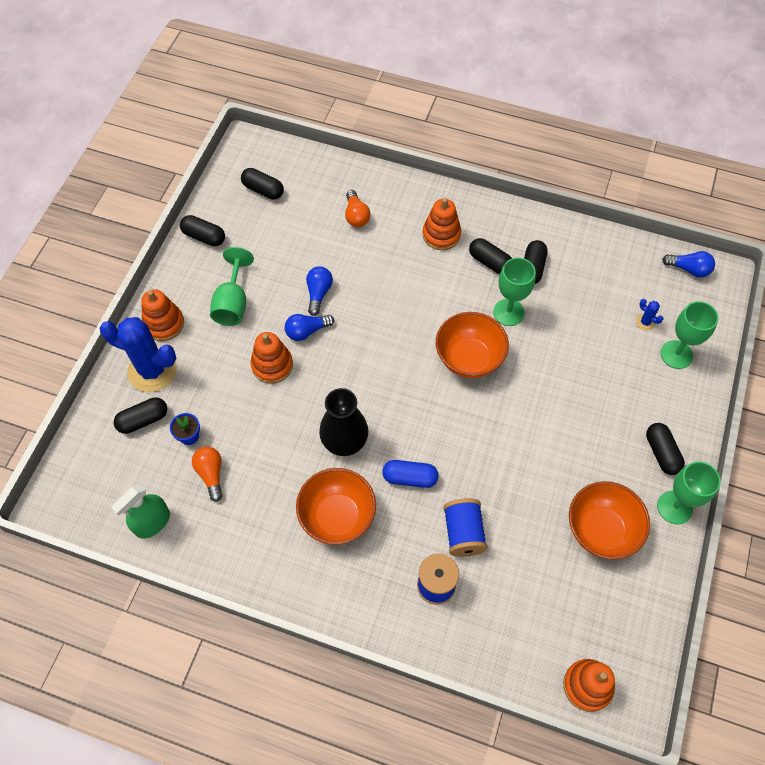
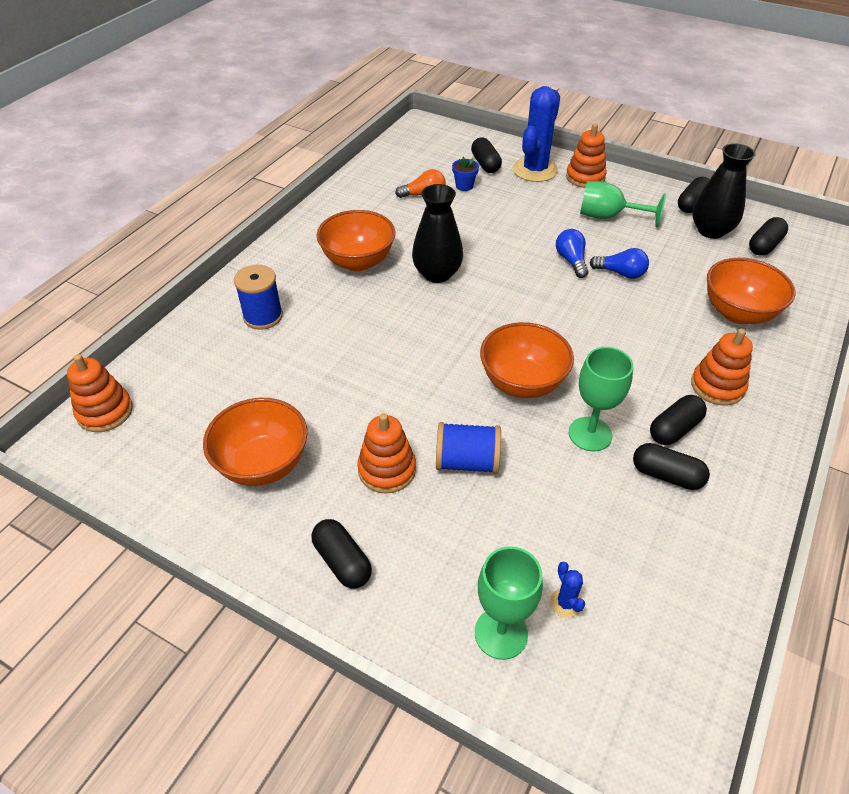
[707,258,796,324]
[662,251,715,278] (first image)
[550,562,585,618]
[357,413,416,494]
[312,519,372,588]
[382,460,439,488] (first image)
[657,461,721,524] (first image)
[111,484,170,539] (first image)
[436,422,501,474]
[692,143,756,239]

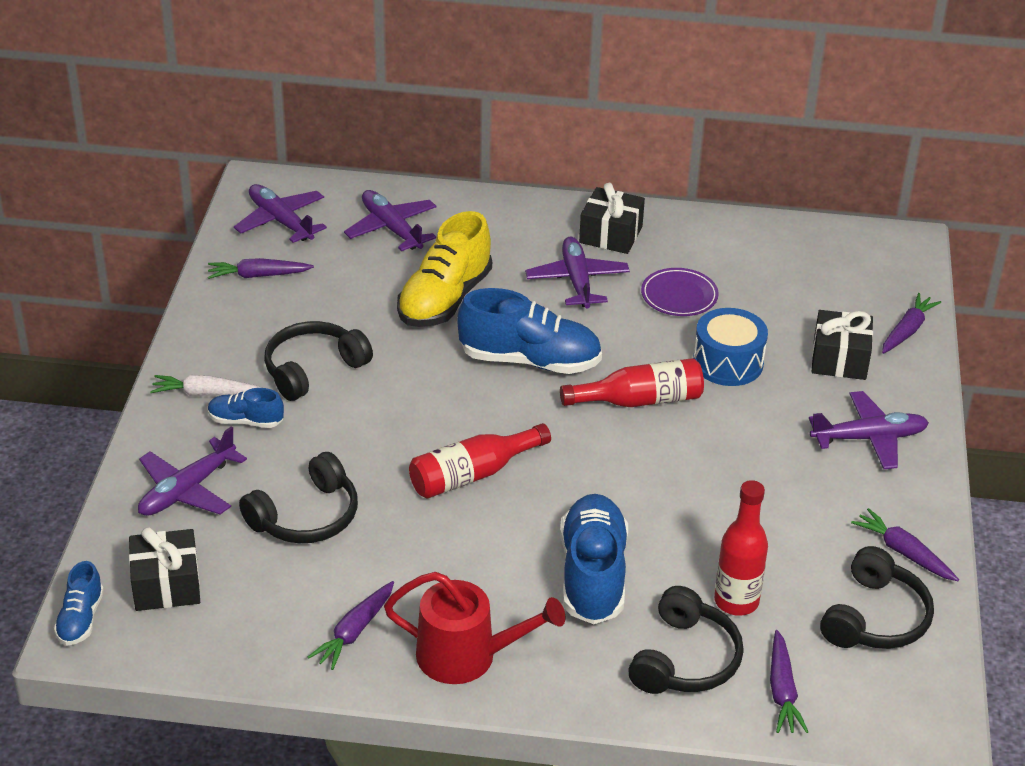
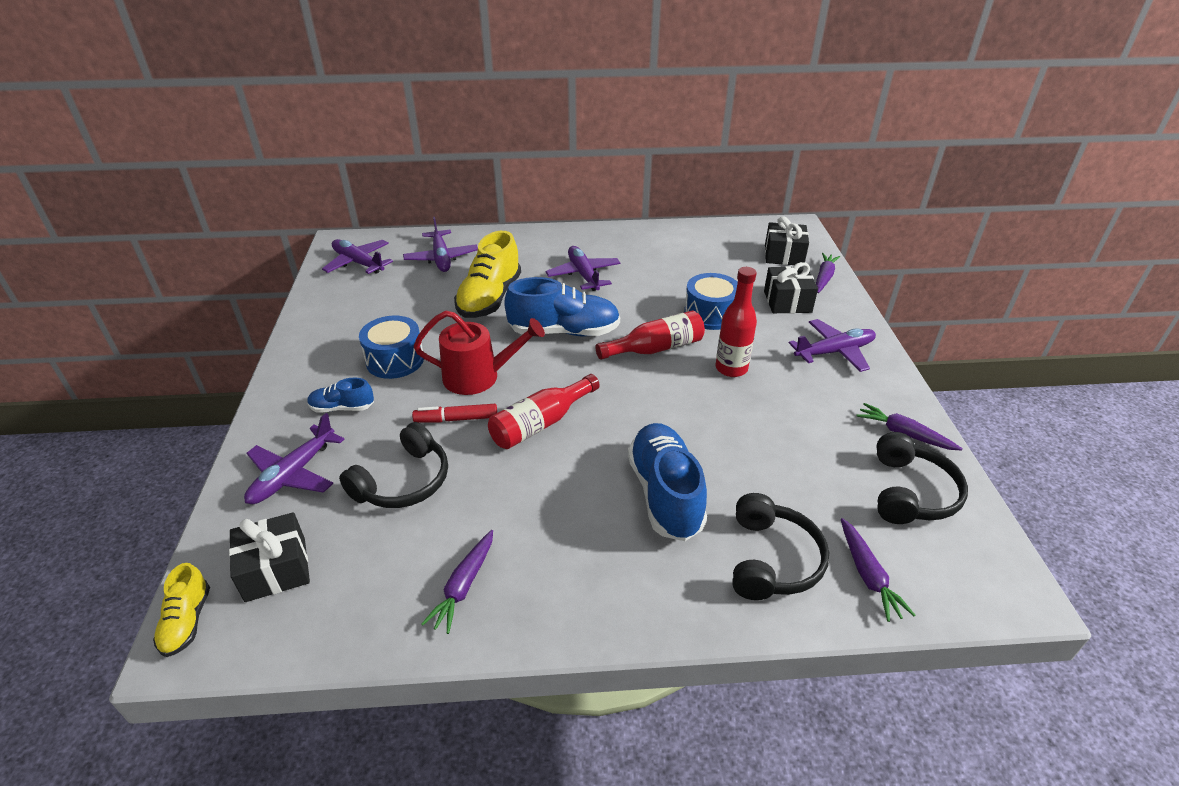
[765,216,809,265]
[403,217,478,272]
[208,258,314,279] (first image)
[641,268,719,316] (first image)
[359,316,424,379]
[150,375,262,396] (first image)
[716,267,757,377]
[153,563,210,657]
[413,310,545,395]
[412,404,497,423]

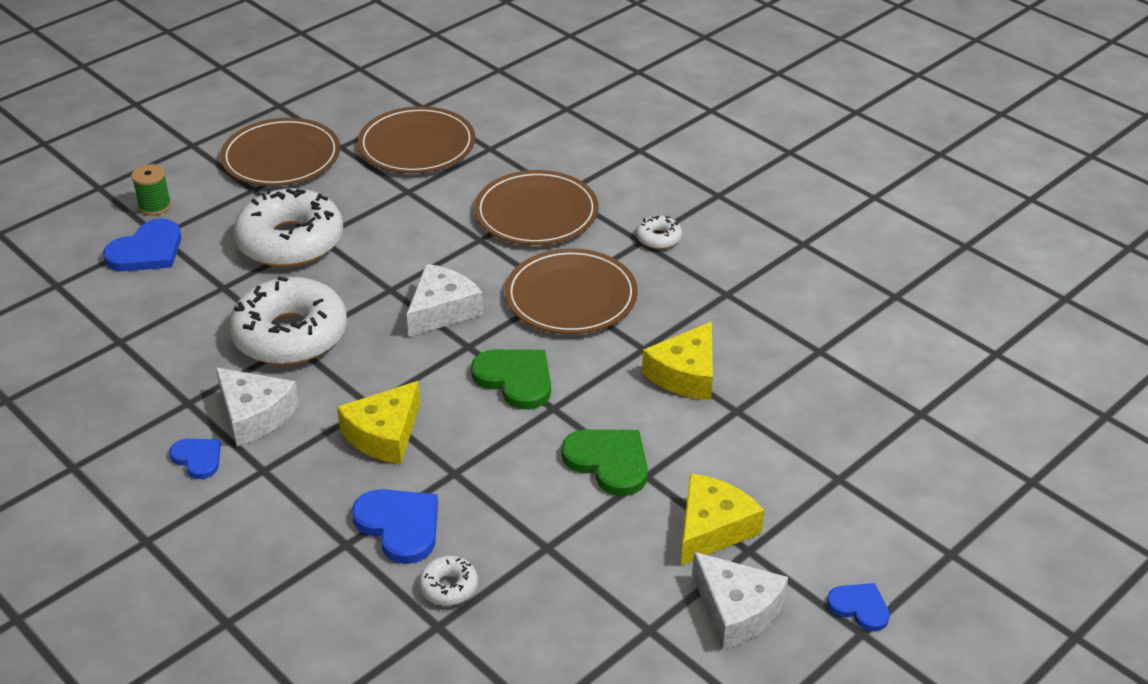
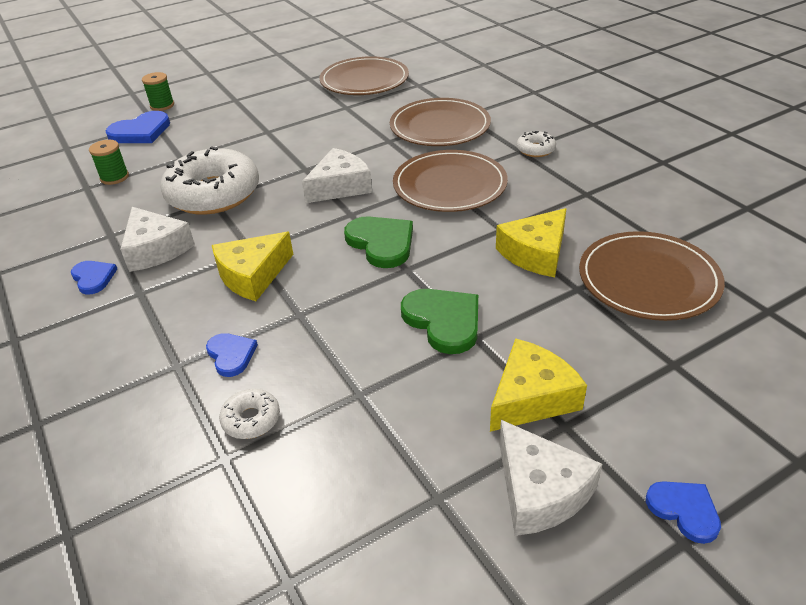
[579,231,725,321]
[233,188,343,267] (first image)
[206,333,258,377]
[89,140,129,185]

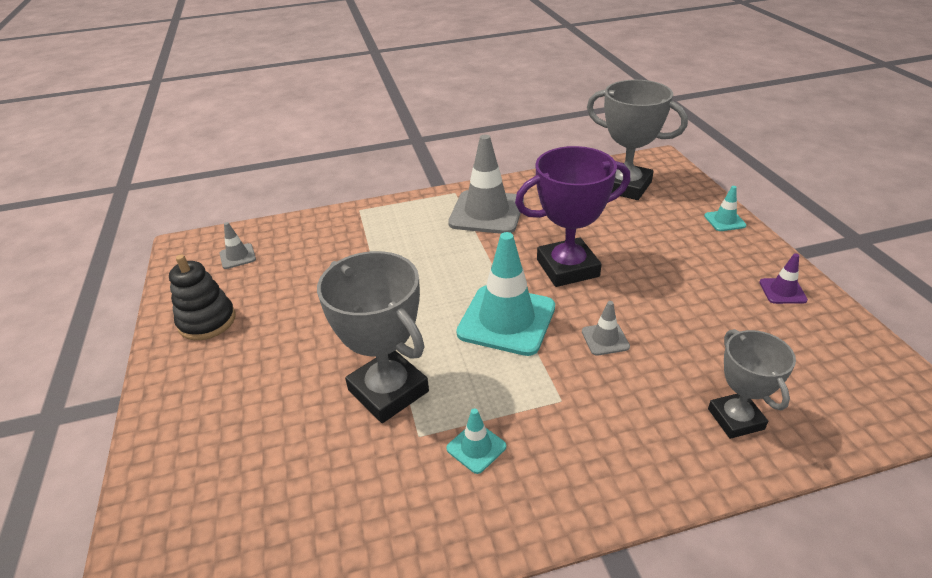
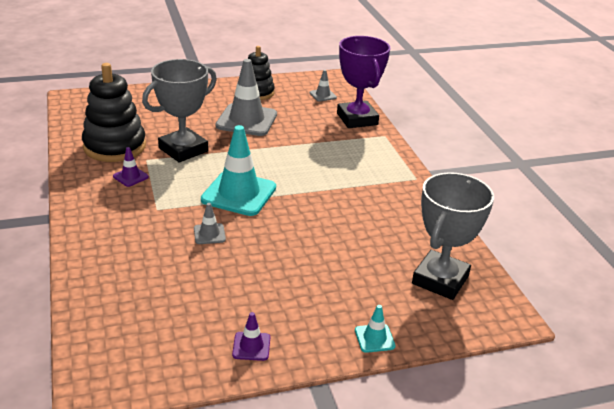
[216,59,277,136]
[337,36,390,128]
[708,329,796,439] (first image)
[113,147,149,187]
[82,63,146,162]

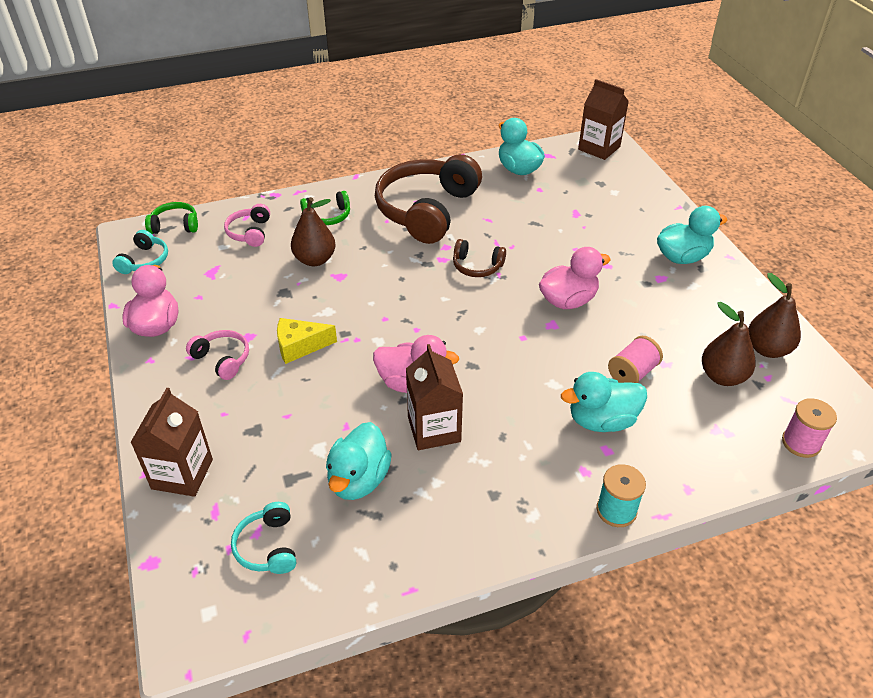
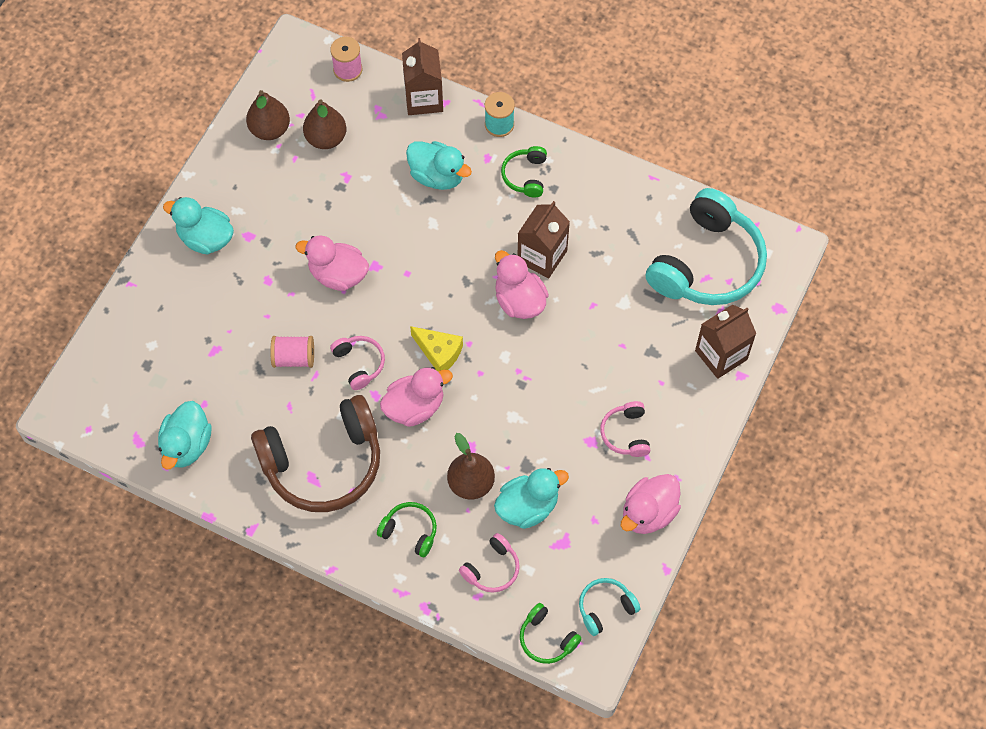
[402,38,443,115]
[330,336,385,390]
[410,326,463,371]
[270,336,314,368]
[494,468,569,529]
[646,188,767,305]
[501,146,547,198]
[380,367,453,427]

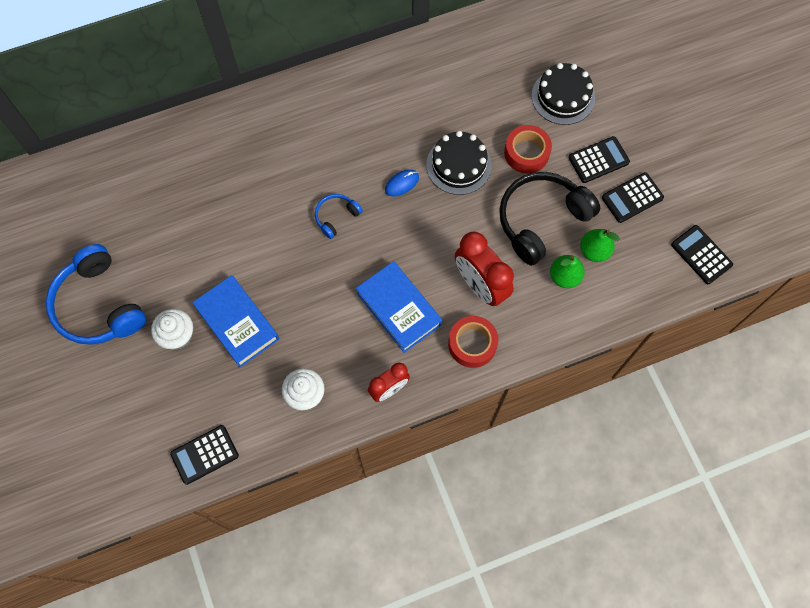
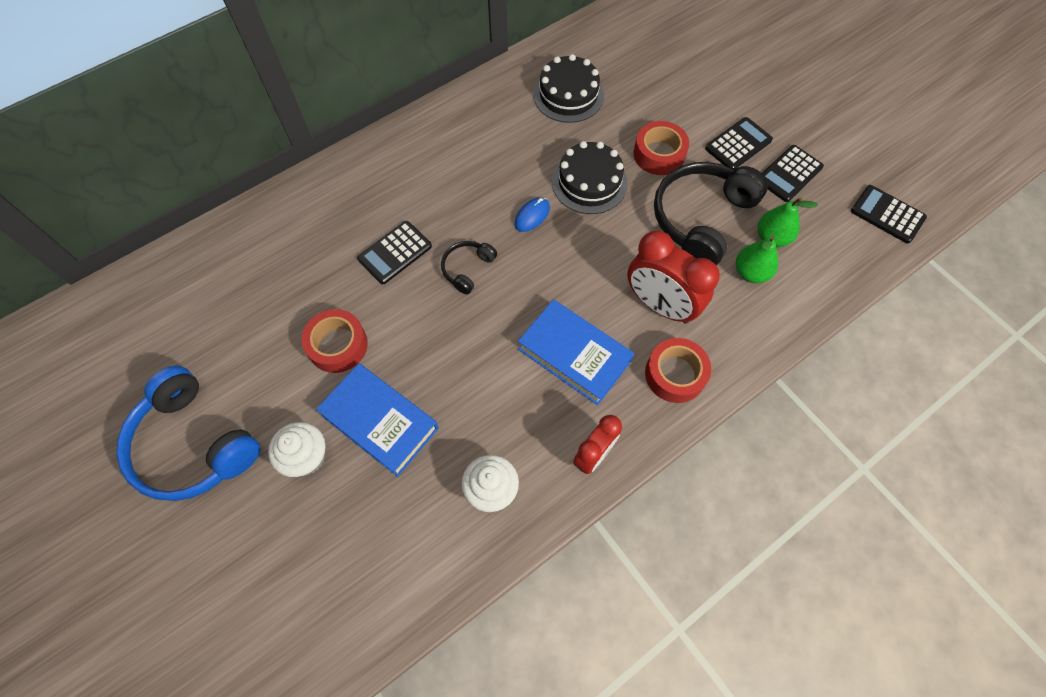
[533,54,604,123]
[441,241,497,294]
[357,221,432,284]
[301,309,368,373]

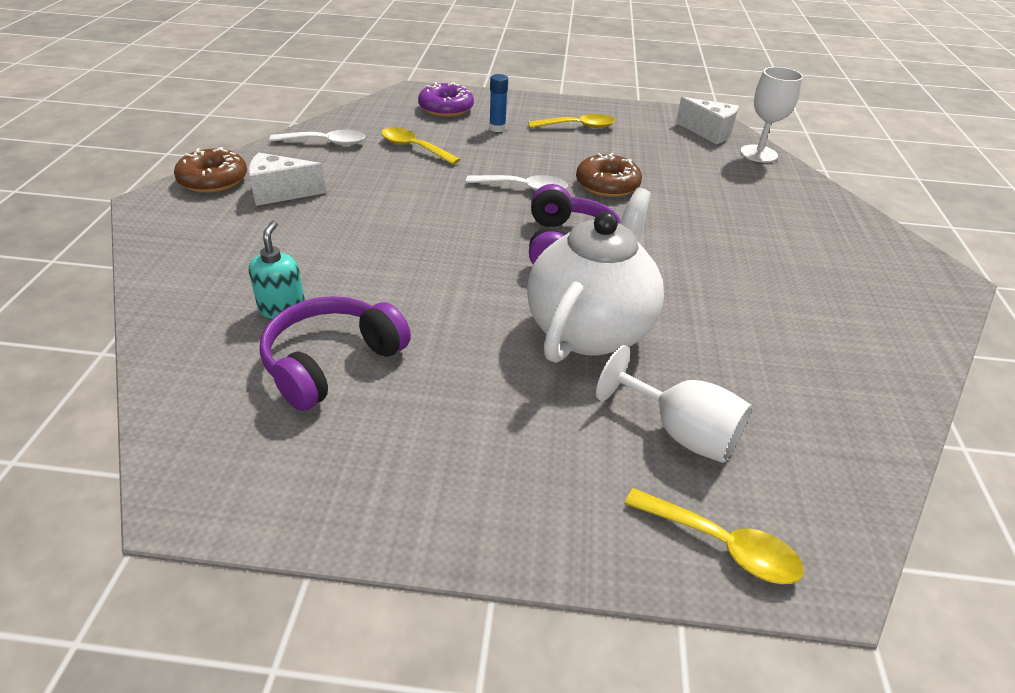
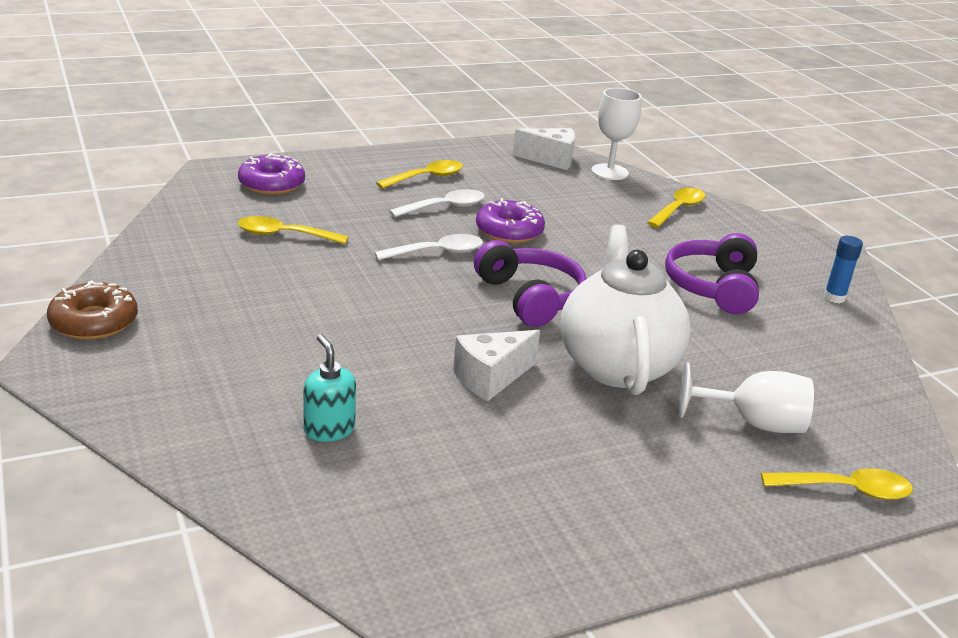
[824,236,863,303]
[389,189,485,217]
[453,330,540,401]
[476,198,545,243]
[665,233,759,314]
[647,188,706,228]

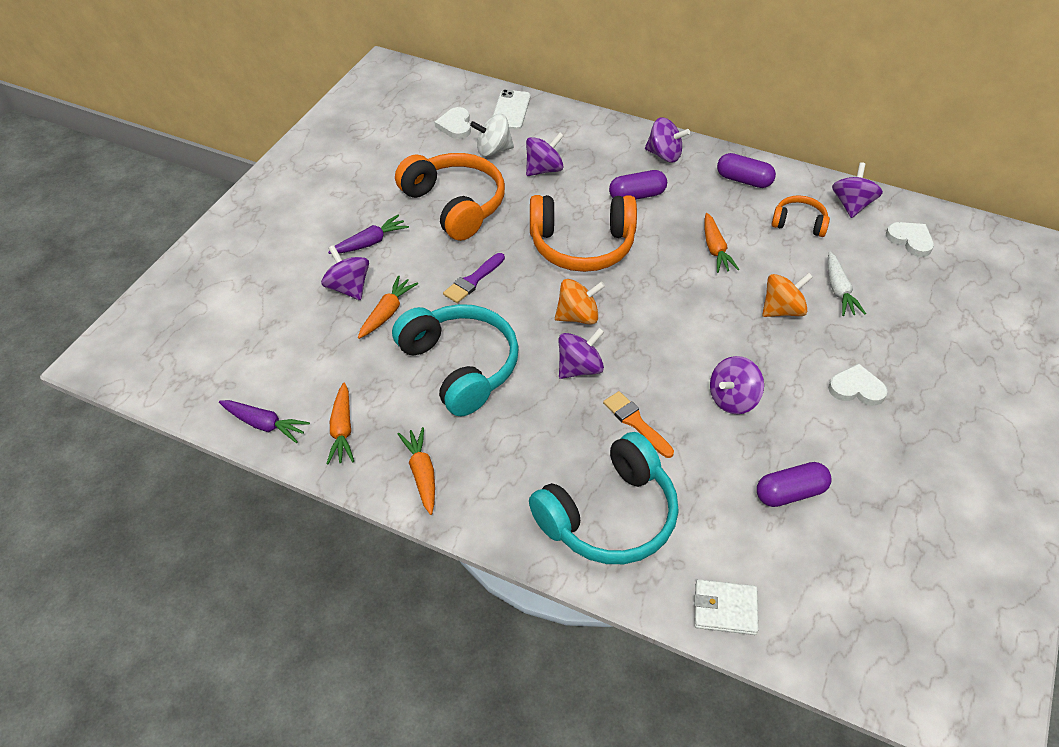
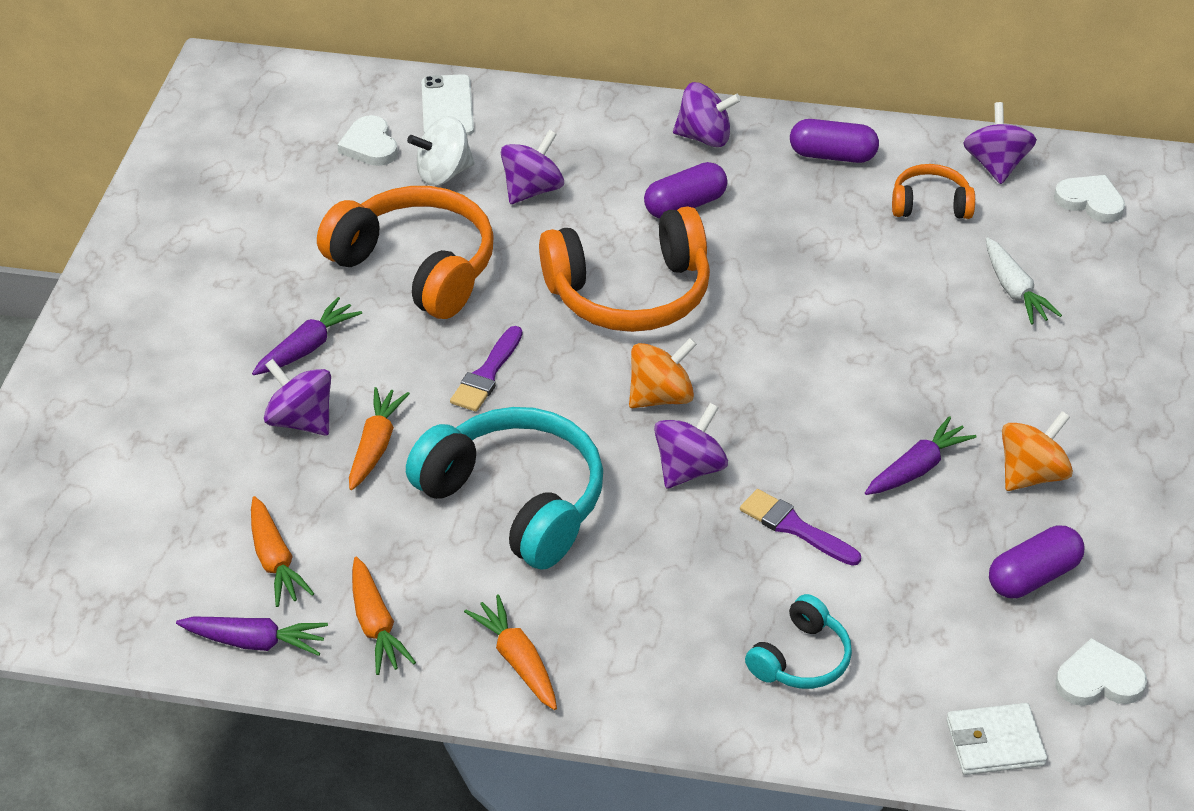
[251,496,314,607]
[1002,411,1073,491]
[865,416,976,495]
[1055,638,1147,706]
[740,489,861,566]
[745,594,852,689]

